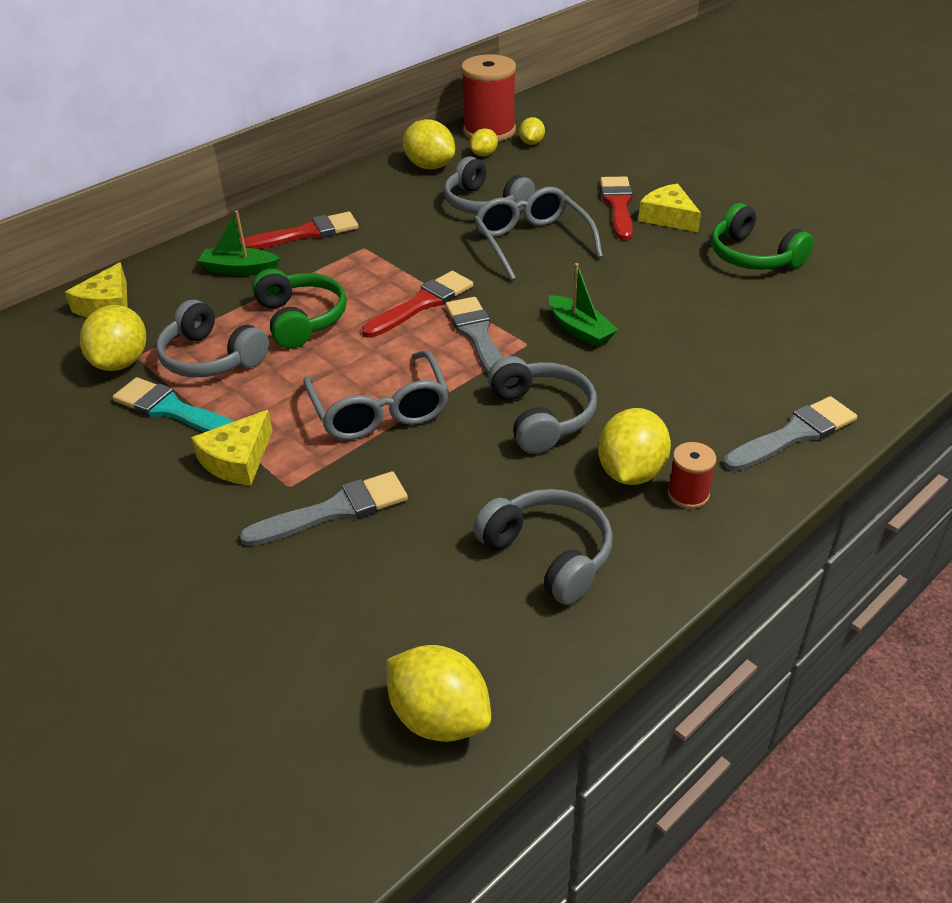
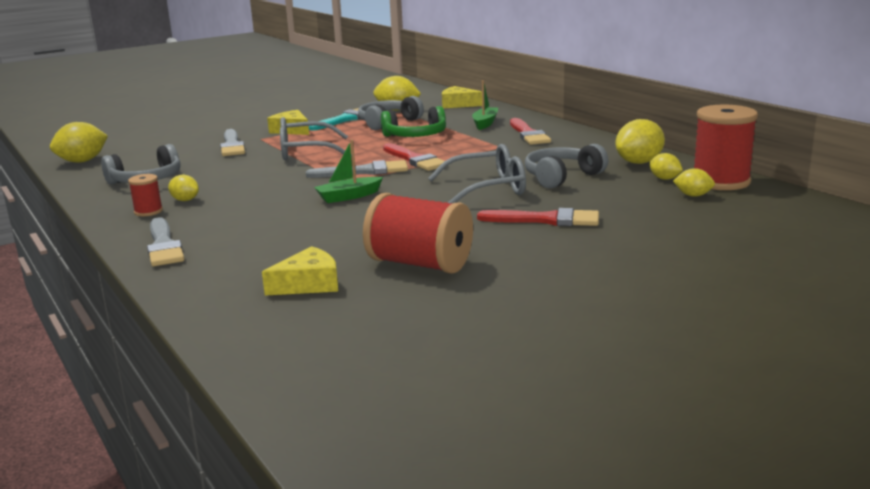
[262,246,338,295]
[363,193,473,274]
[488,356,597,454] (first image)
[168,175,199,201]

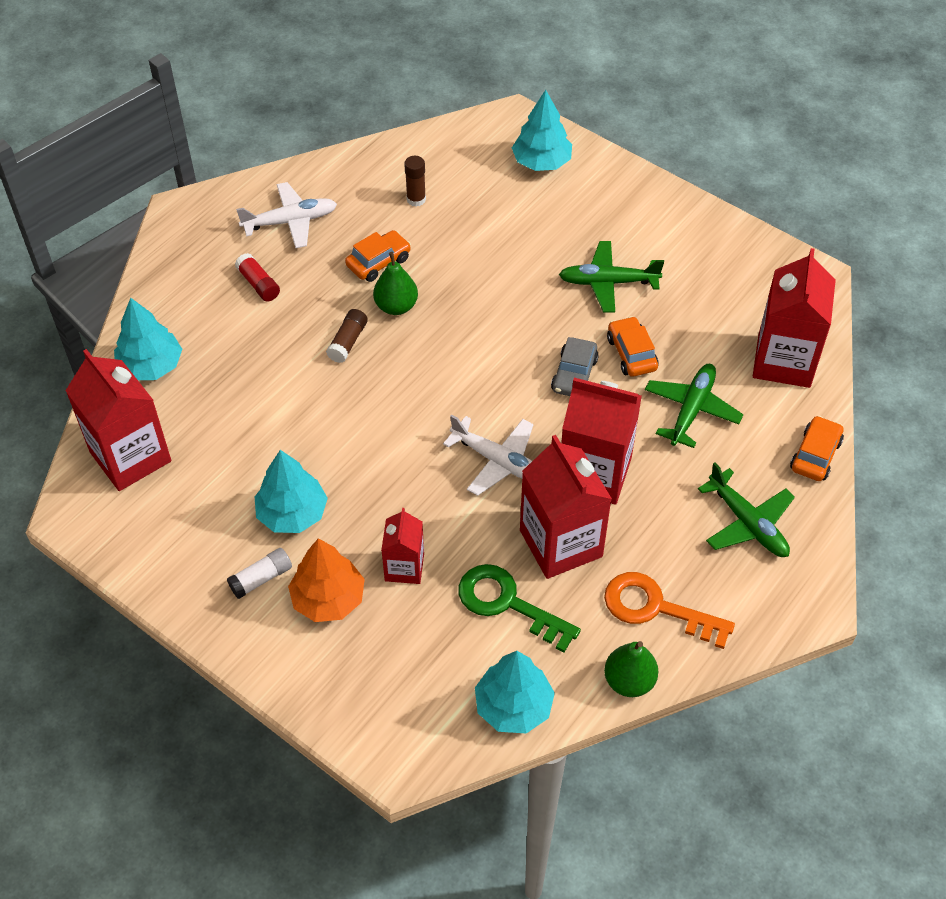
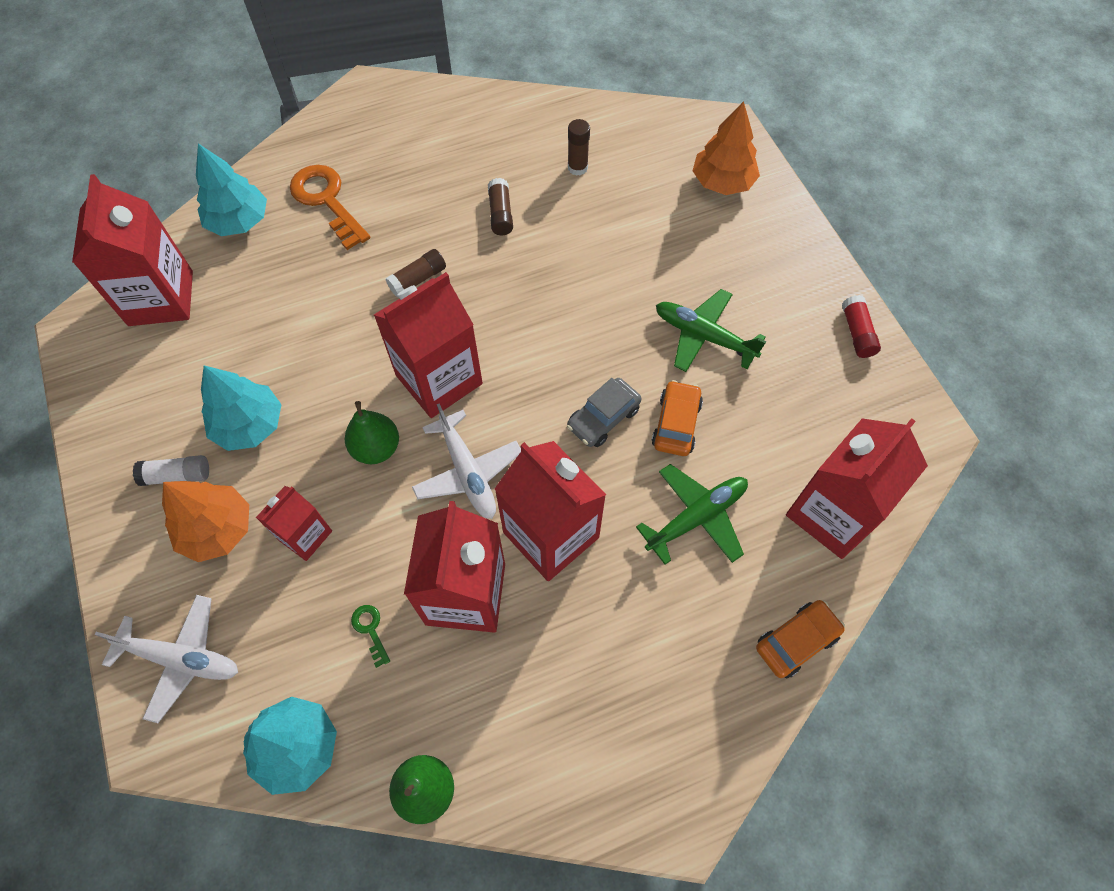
[693,101,760,195]
[95,595,238,723]
[488,178,513,235]
[345,401,399,464]
[842,295,881,358]
[698,462,795,557] (first image)
[351,605,390,668]
[290,165,370,250]
[374,272,483,418]

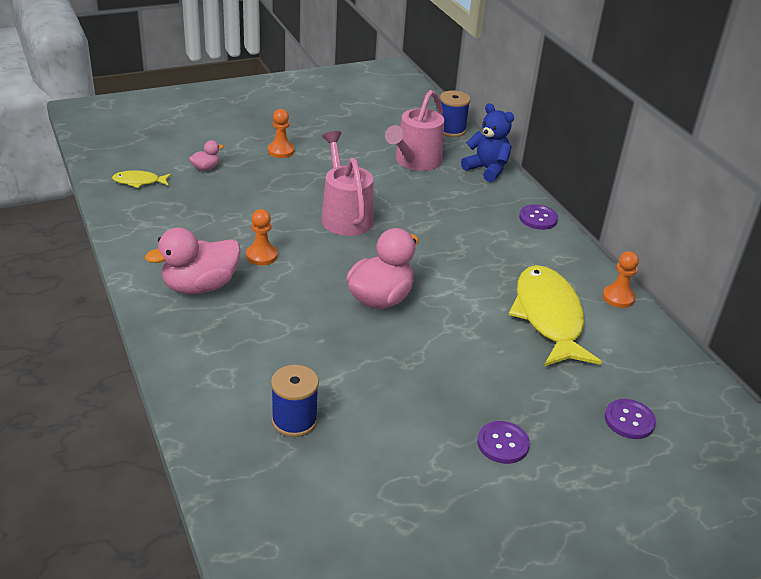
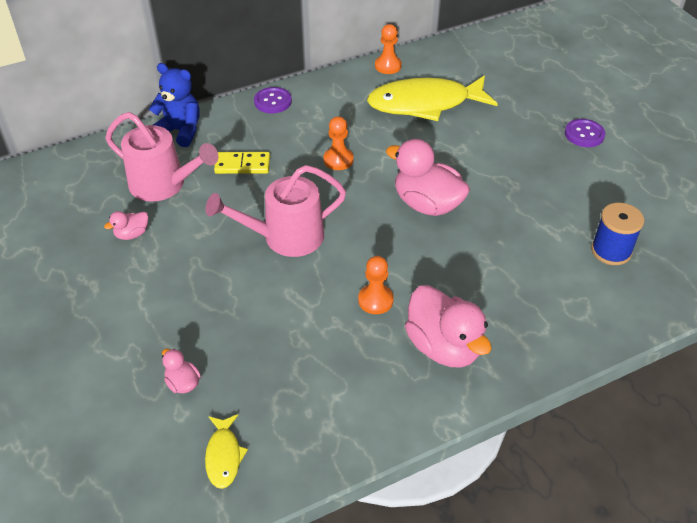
[440,90,471,137] (first image)
[149,63,200,147]
[323,117,354,170]
[605,399,656,439] (first image)
[214,152,270,174]
[104,211,148,240]

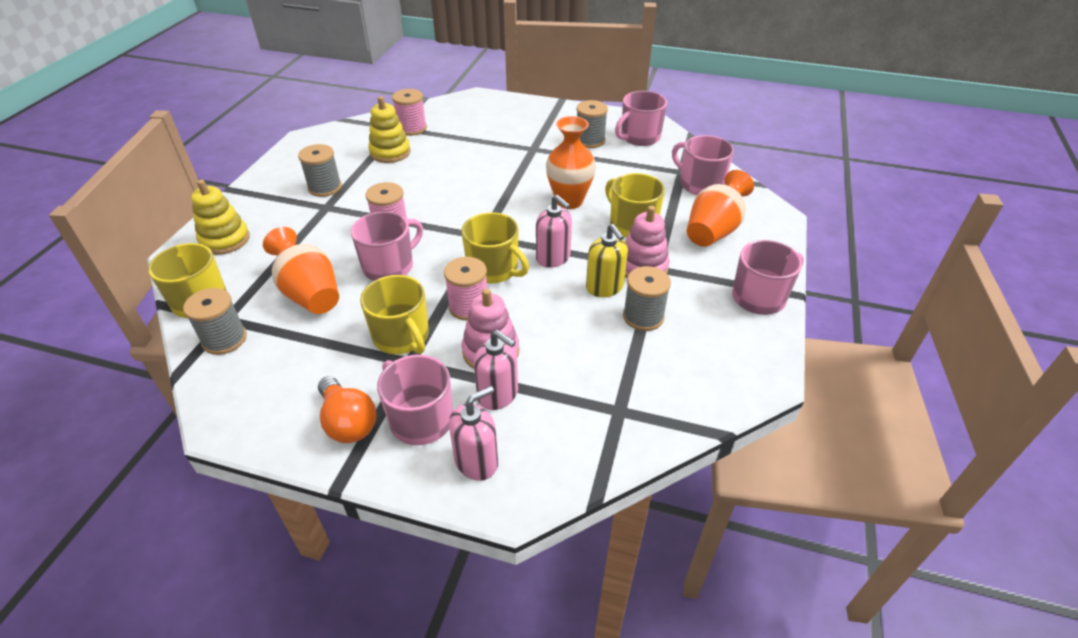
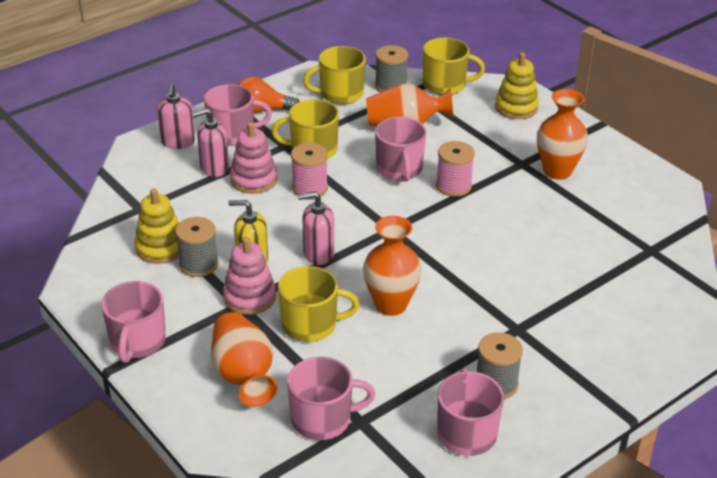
[392,89,427,136] (first image)
[135,188,179,264]
[537,89,588,180]
[303,46,366,105]

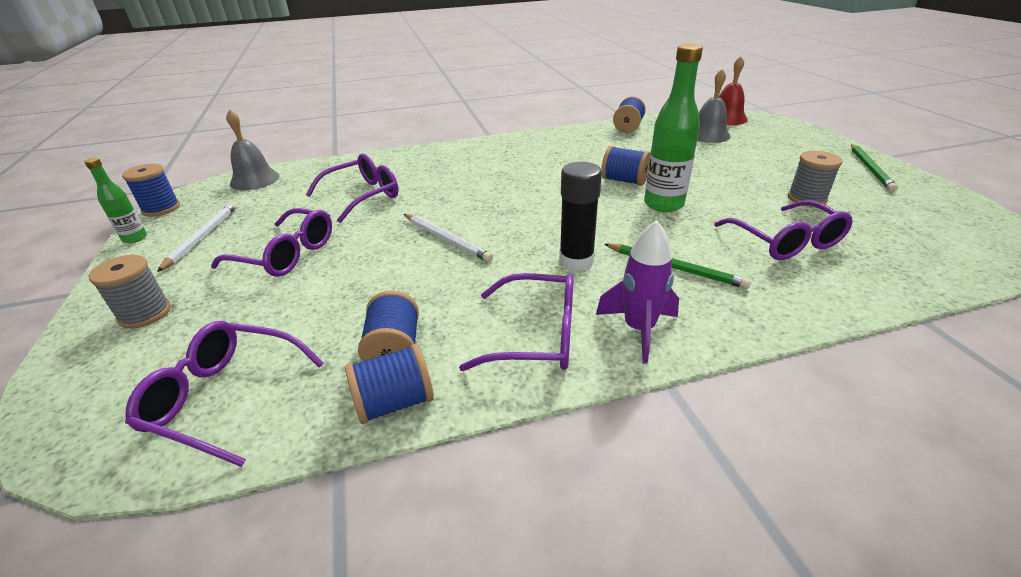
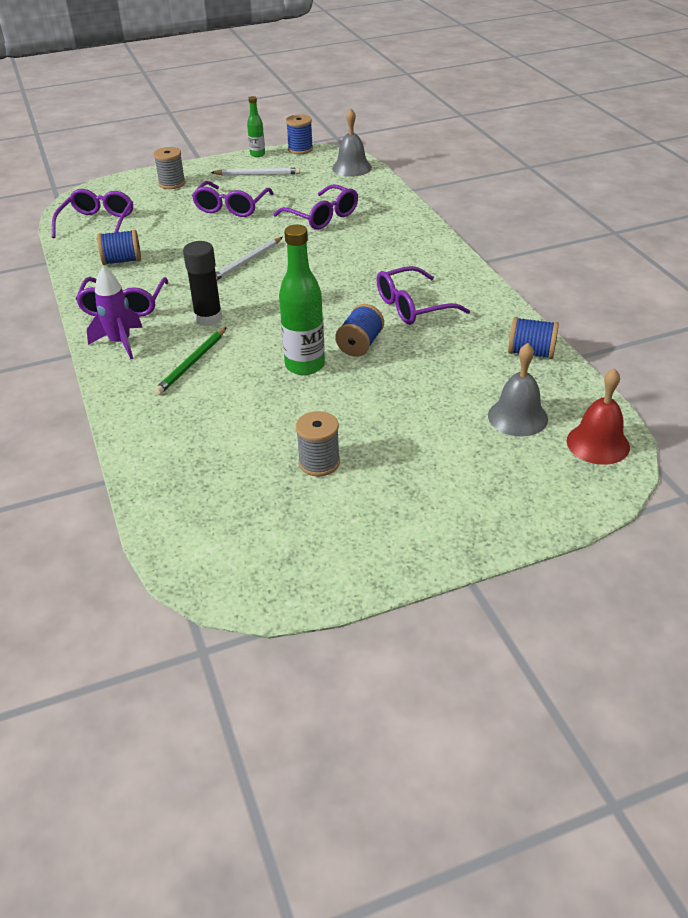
[851,144,898,192] (first image)
[377,266,470,325]
[345,344,434,424] (first image)

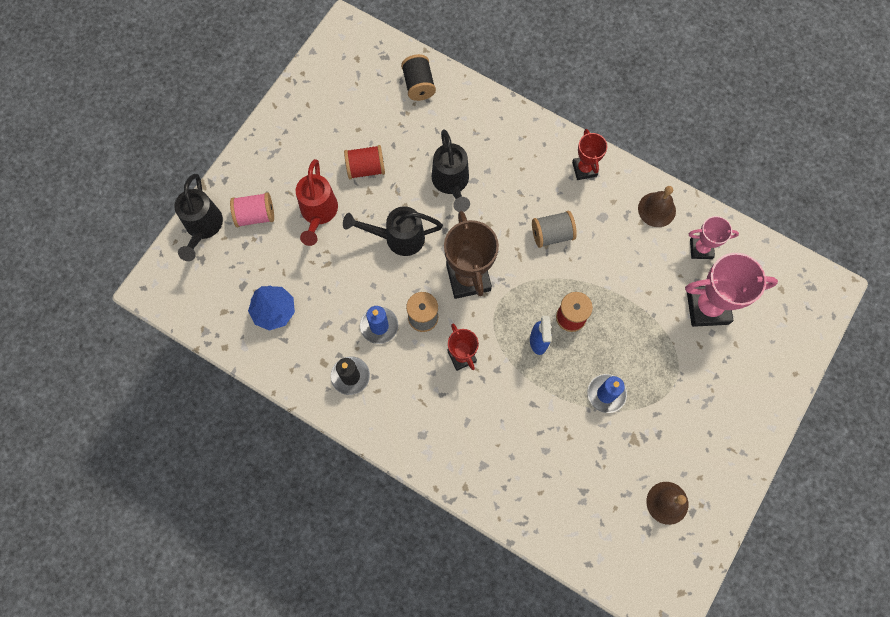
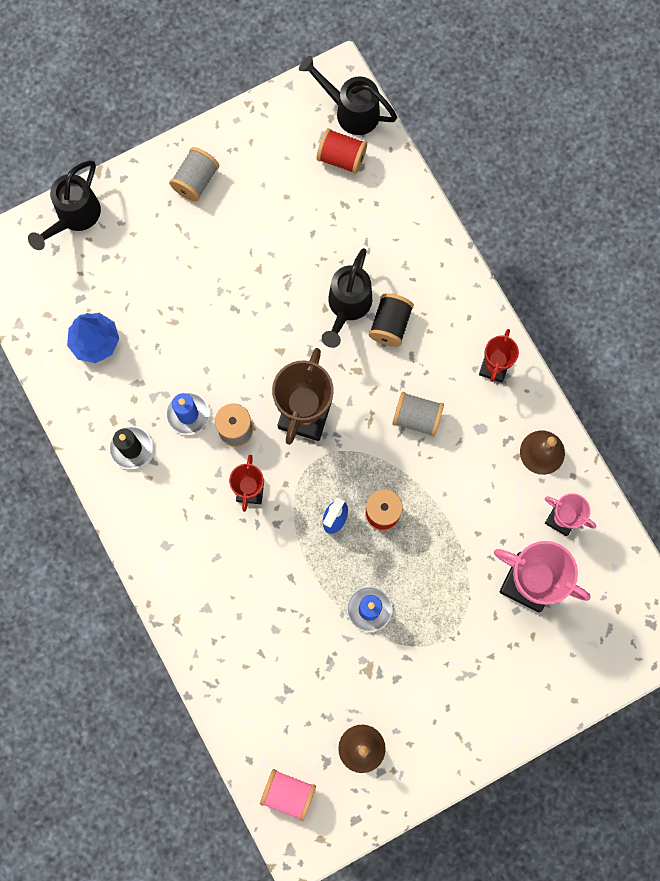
[369,293,414,347]
[317,128,367,174]
[296,159,338,246] (first image)
[260,769,316,821]
[299,56,397,135]
[169,147,219,202]

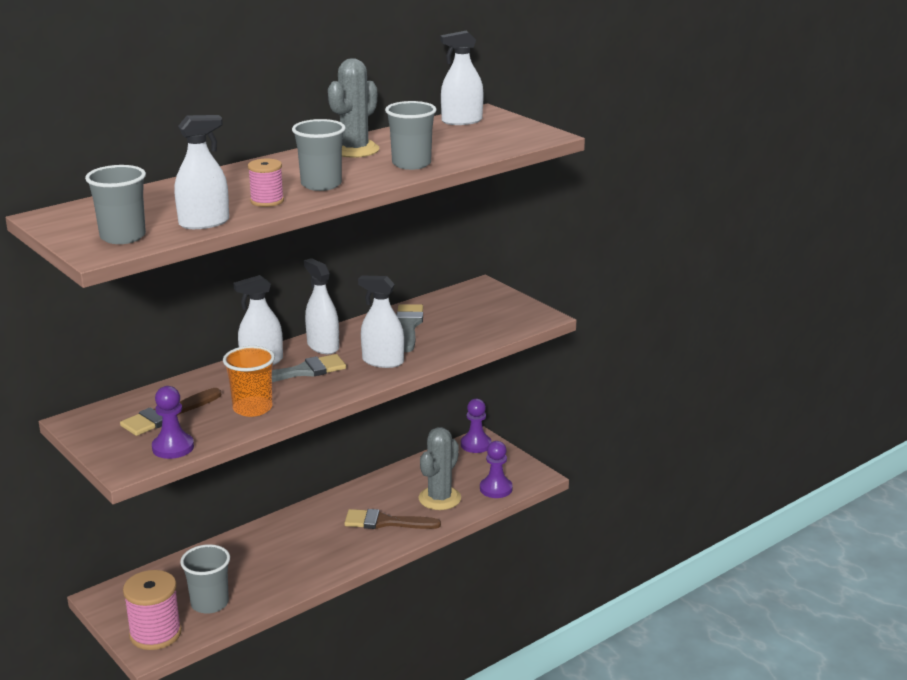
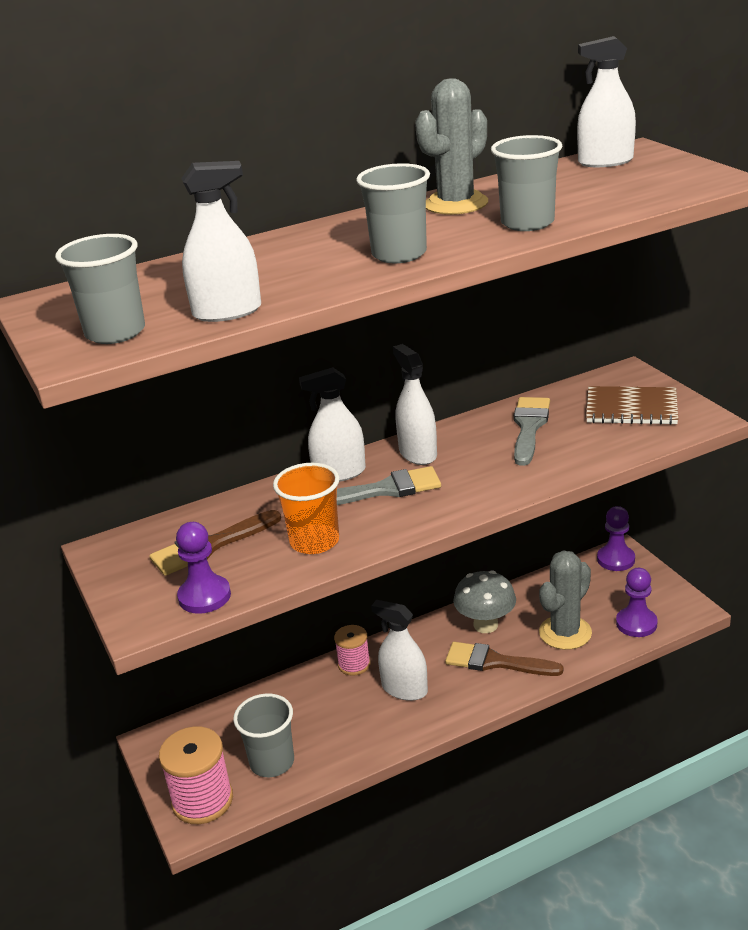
[334,625,370,676]
[371,600,428,701]
[586,386,678,425]
[453,570,516,633]

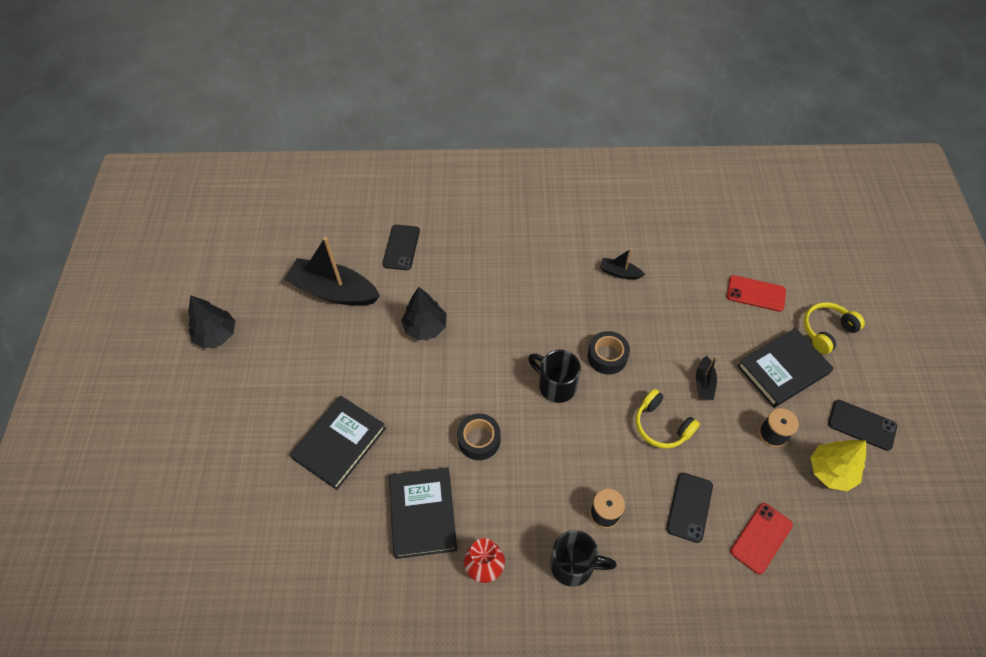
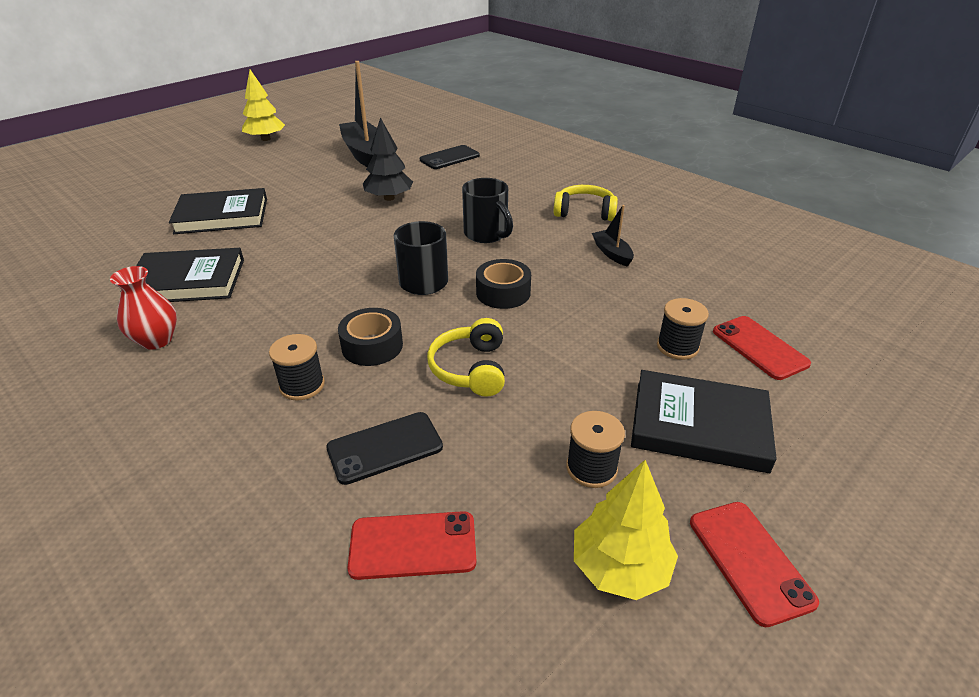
[242,69,285,141]
[554,185,618,221]
[696,356,717,400] (first image)
[690,502,819,627]
[338,308,403,366]
[120,248,244,302]
[462,178,513,243]
[657,298,709,360]

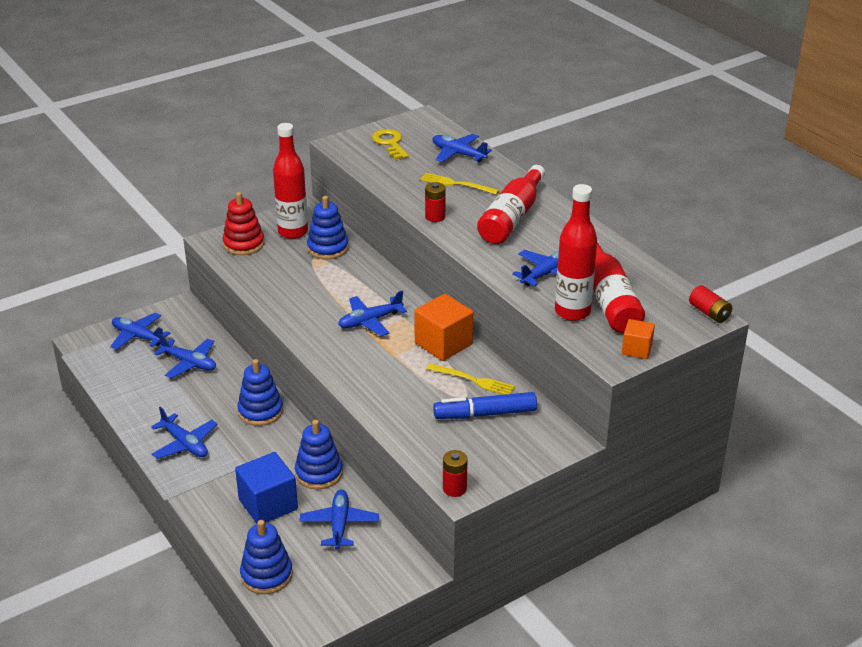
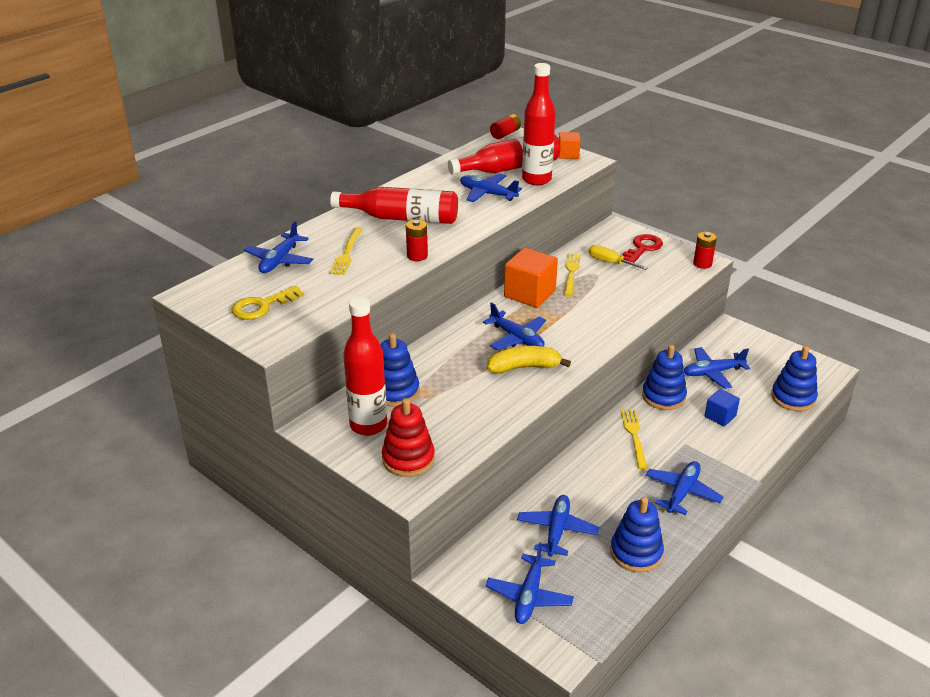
[610,497,664,572]
[589,245,648,270]
[704,389,740,426]
[623,234,663,263]
[487,346,571,374]
[621,409,647,469]

